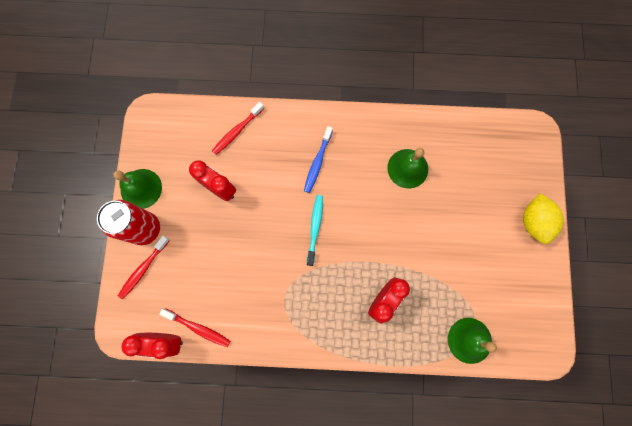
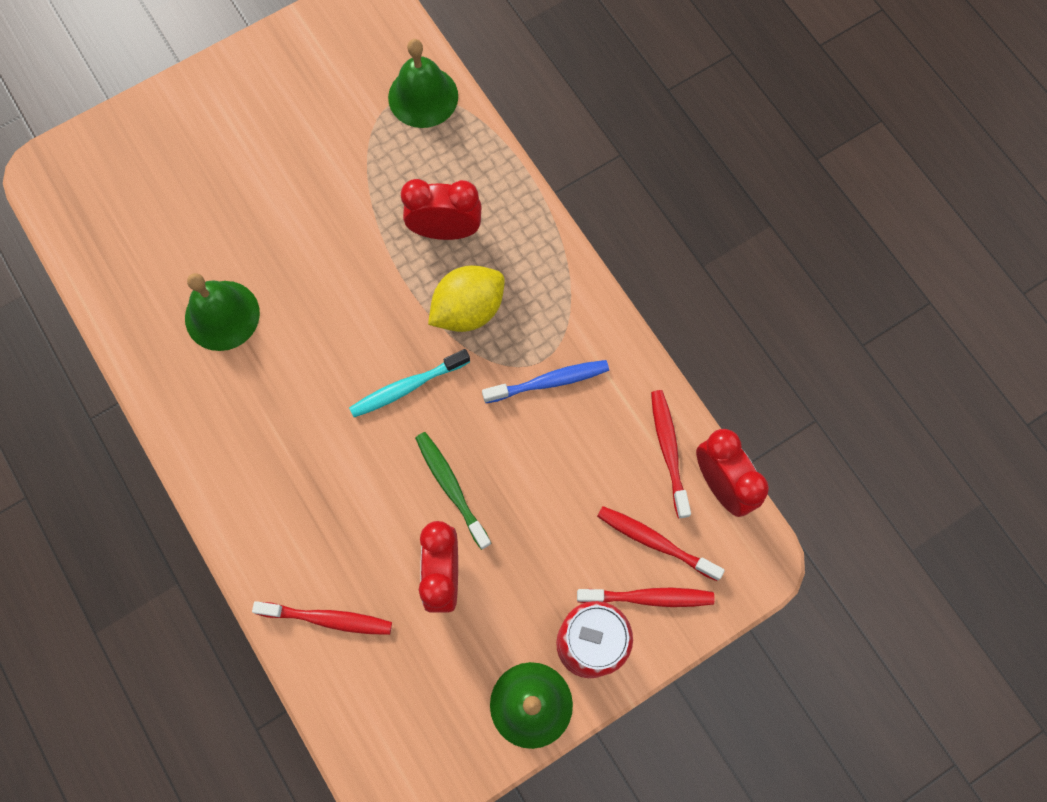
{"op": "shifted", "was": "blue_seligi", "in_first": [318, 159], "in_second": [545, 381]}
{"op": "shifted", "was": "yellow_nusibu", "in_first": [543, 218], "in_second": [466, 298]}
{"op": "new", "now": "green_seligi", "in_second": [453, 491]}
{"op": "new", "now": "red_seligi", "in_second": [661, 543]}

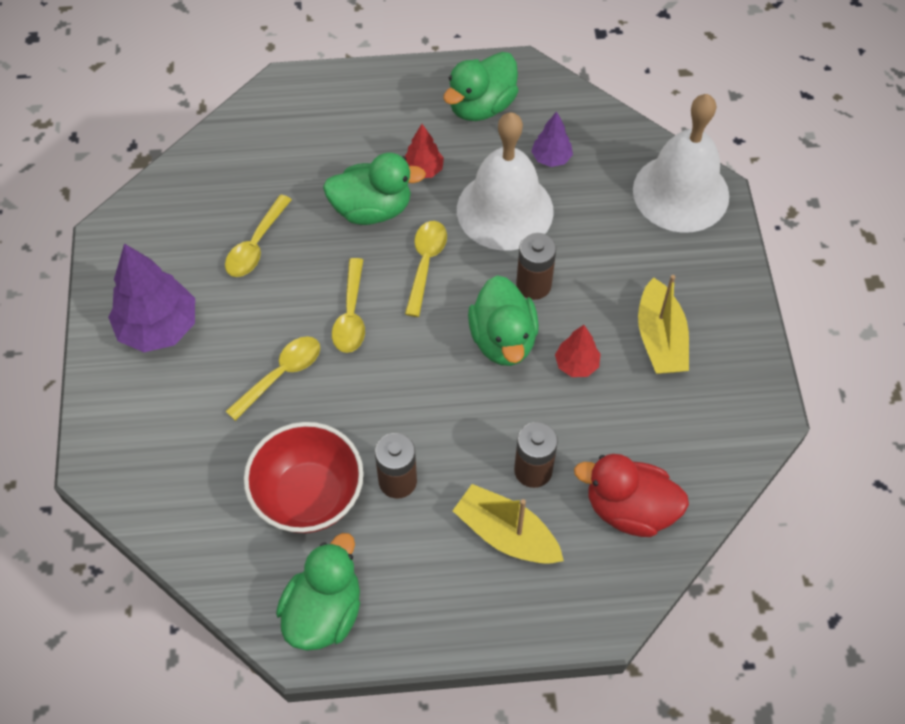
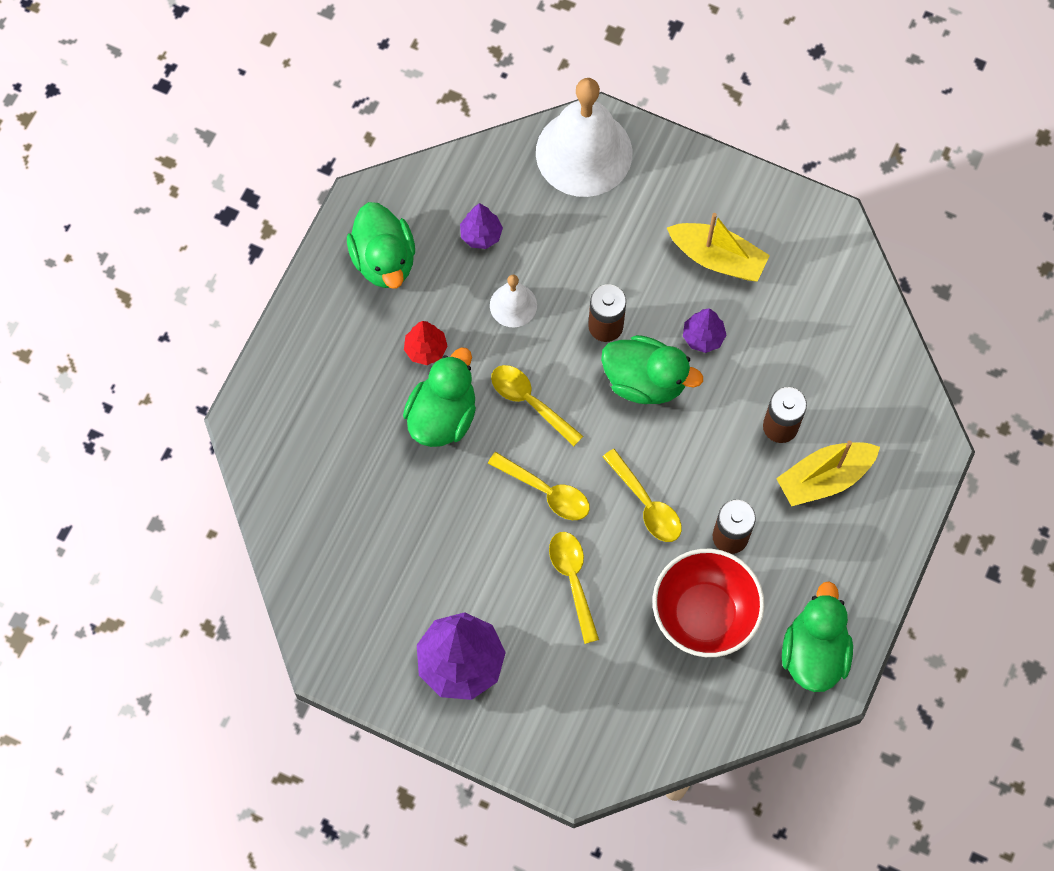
{"op": "shifted", "was": "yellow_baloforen", "in_first": [258, 235], "in_second": [642, 495]}
{"op": "rotated", "was": "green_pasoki", "in_first": [318, 592], "in_second": [817, 636], "clockwise": 45}
{"op": "scaled", "was": "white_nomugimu", "in_first": [505, 181], "in_second": [513, 301], "ratio": 0.48}
{"op": "repainted", "was": "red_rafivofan", "now": "purple_rafivofan", "in_first": [577, 351], "in_second": [704, 330]}
{"op": "gone", "was": "red_pasoki", "in_first": [631, 495]}

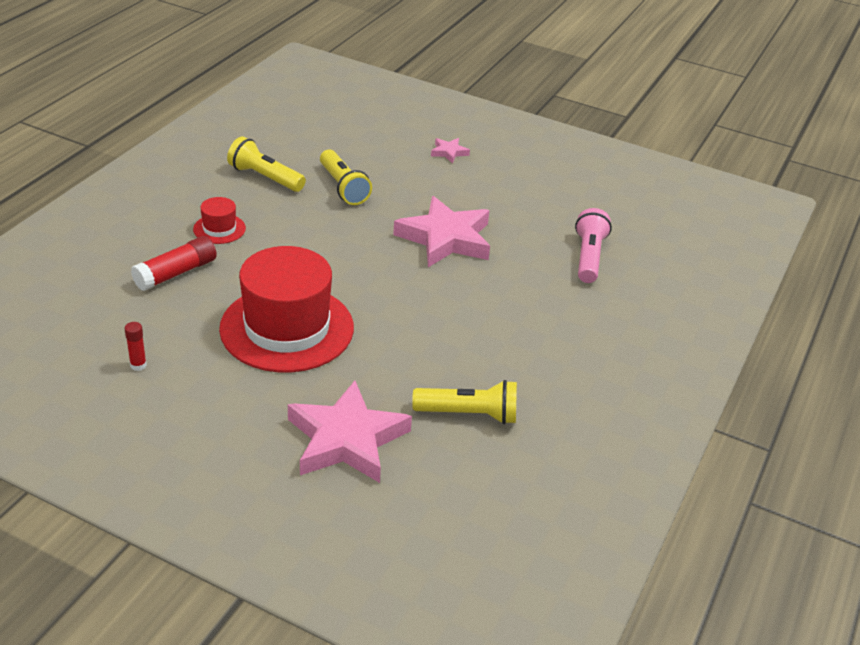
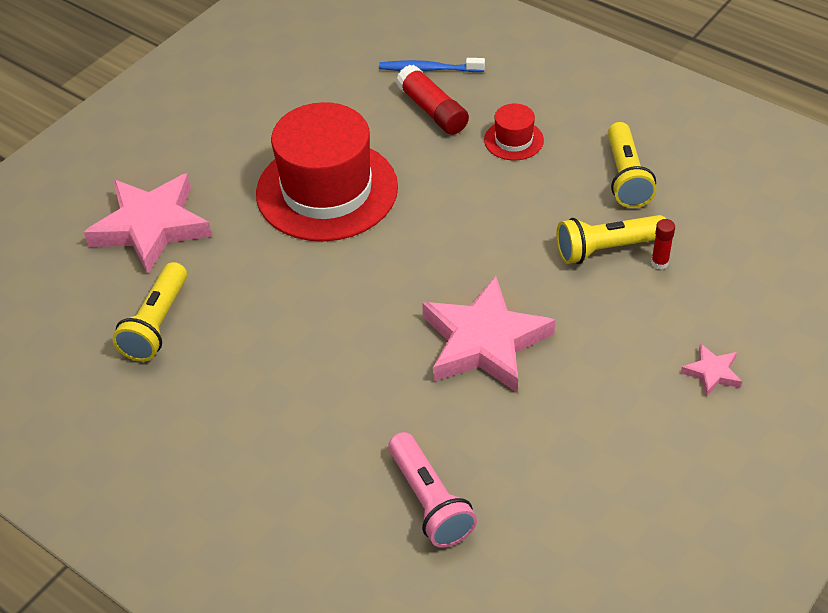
{"op": "shifted", "was": "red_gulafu", "in_first": [136, 346], "in_second": [663, 244]}
{"op": "rotated", "was": "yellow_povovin", "in_first": [266, 164], "in_second": [632, 165], "clockwise": 135}
{"op": "rotated", "was": "pink_povovin", "in_first": [593, 245], "in_second": [432, 490], "clockwise": 45}
{"op": "new", "now": "blue_seligi", "in_second": [432, 65]}

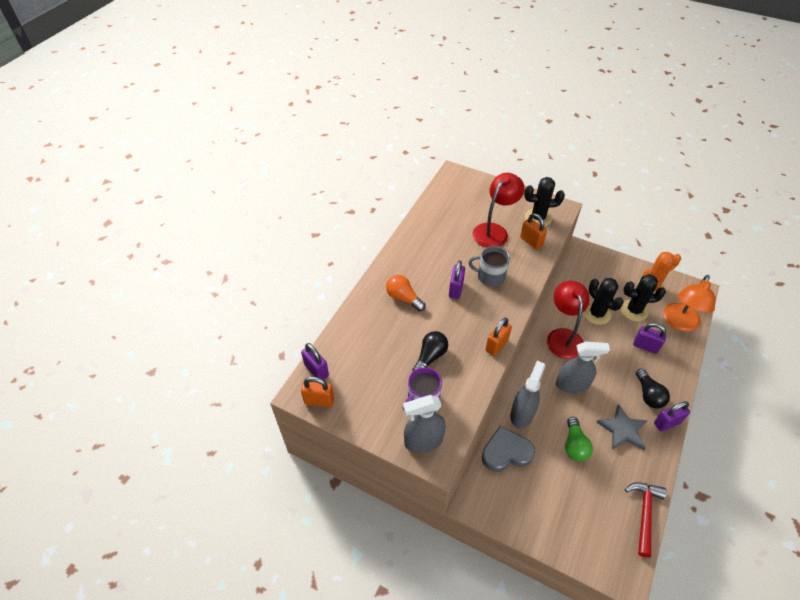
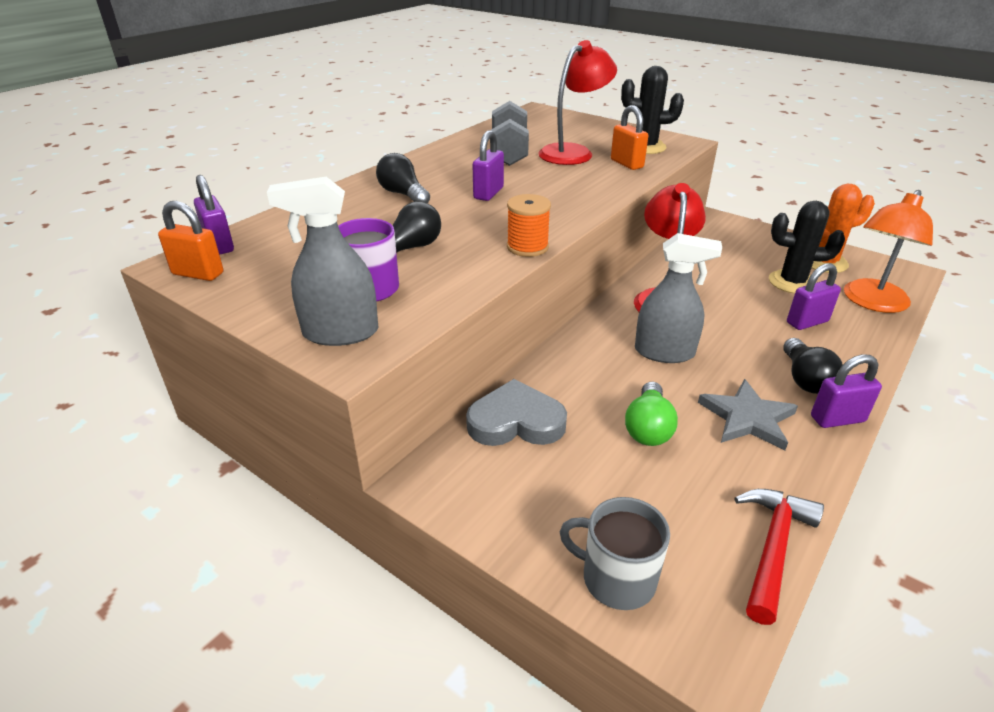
{"op": "repainted", "was": "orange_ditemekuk", "now": "black_ditemekuk", "in_first": [406, 293], "in_second": [403, 178]}
{"op": "shifted", "was": "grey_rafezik", "in_first": [489, 266], "in_second": [614, 553]}
{"op": "swapped", "was": "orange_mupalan", "now": "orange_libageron", "in_first": [498, 337], "in_second": [529, 225]}
{"op": "gone", "was": "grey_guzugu", "in_first": [527, 394]}
{"op": "gone", "was": "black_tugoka", "in_first": [603, 301]}
{"op": "rotated", "was": "purple_mupalan", "in_first": [649, 338], "in_second": [814, 296], "clockwise": -60}
{"op": "new", "now": "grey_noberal", "in_second": [510, 133]}

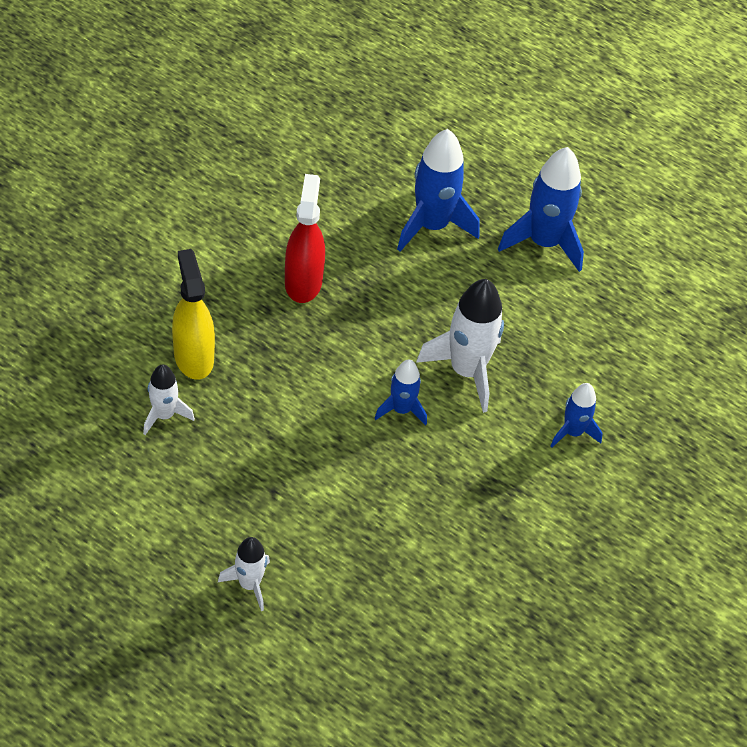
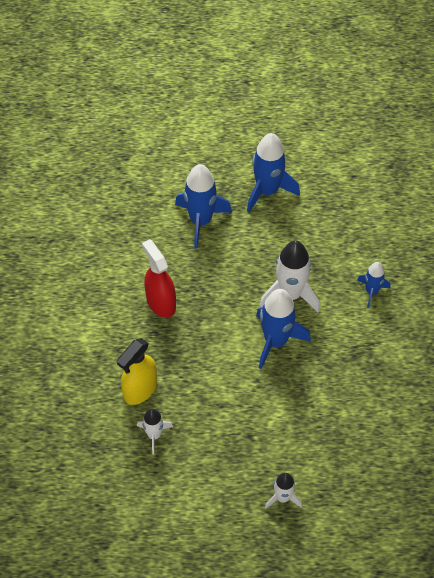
{"op": "rotated", "was": "yellow_guzugu", "in_first": [193, 314], "in_second": [137, 371], "clockwise": -90}
{"op": "scaled", "was": "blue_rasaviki", "in_first": [400, 393], "in_second": [283, 329], "ratio": 1.76}

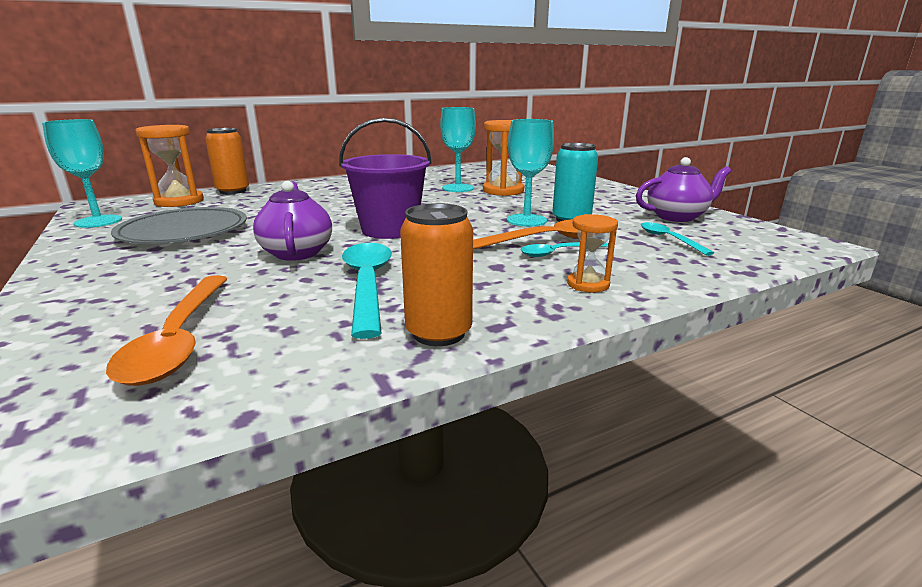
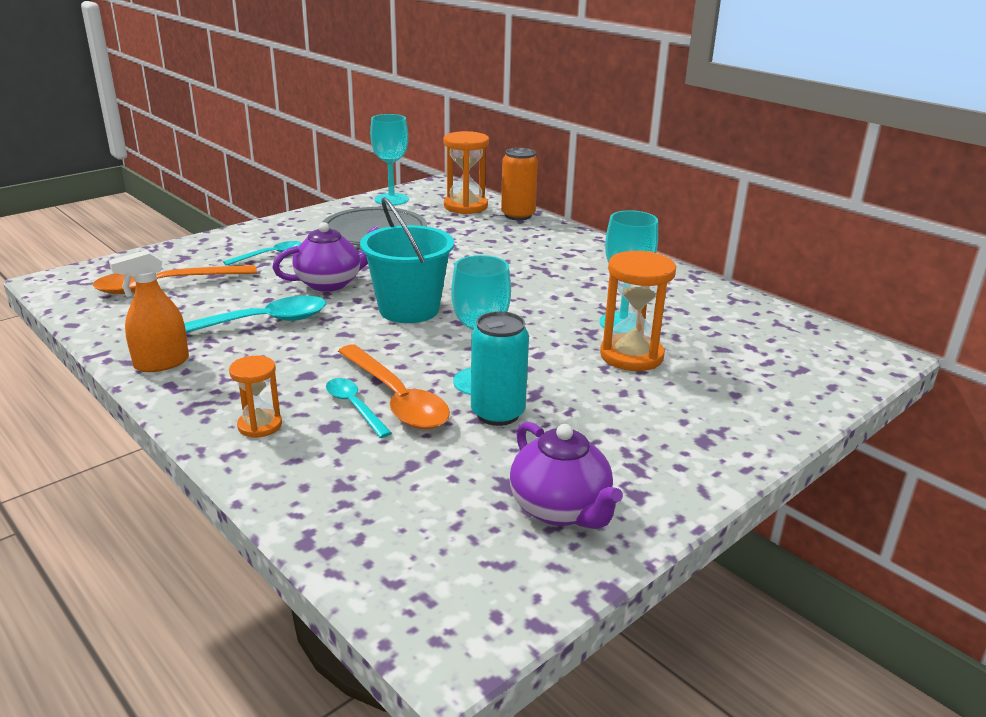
{"op": "repainted", "was": "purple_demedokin", "now": "turquoise_demedokin", "in_first": [385, 178], "in_second": [407, 260]}
{"op": "swapped", "was": "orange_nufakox", "now": "orange_guzugu", "in_first": [436, 274], "in_second": [149, 311]}
{"op": "shifted", "was": "turquoise_baloforen", "in_first": [677, 239], "in_second": [262, 253]}

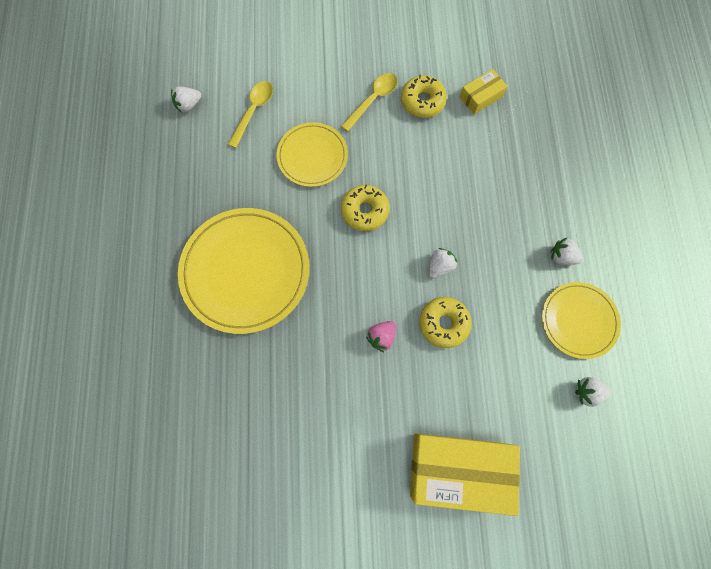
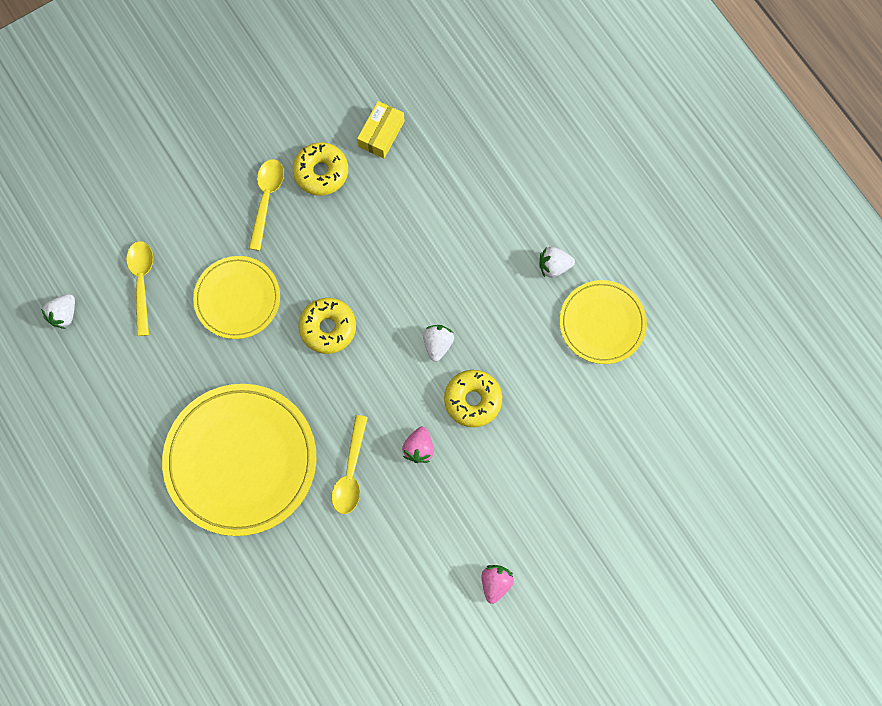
{"op": "gone", "was": "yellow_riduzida", "in_first": [465, 475]}
{"op": "gone", "was": "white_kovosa", "in_first": [593, 392]}
{"op": "new", "now": "yellow_baloforen", "in_second": [350, 464]}
{"op": "new", "now": "pink_kovosa", "in_second": [498, 584]}

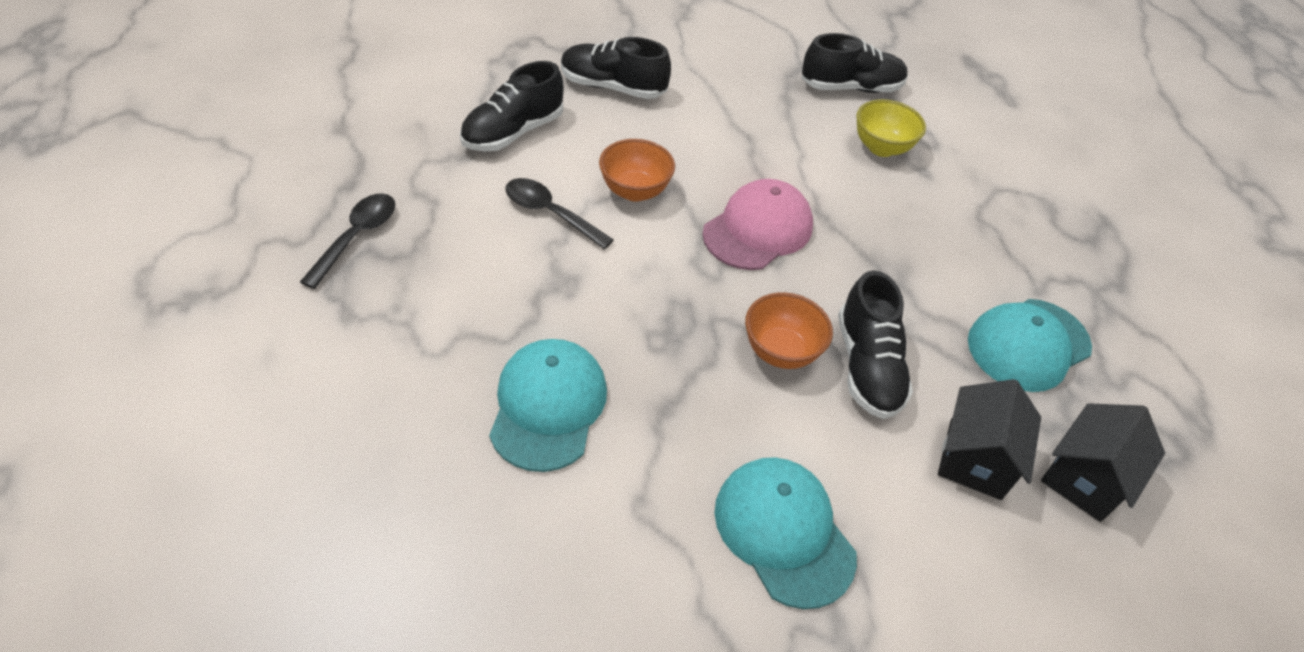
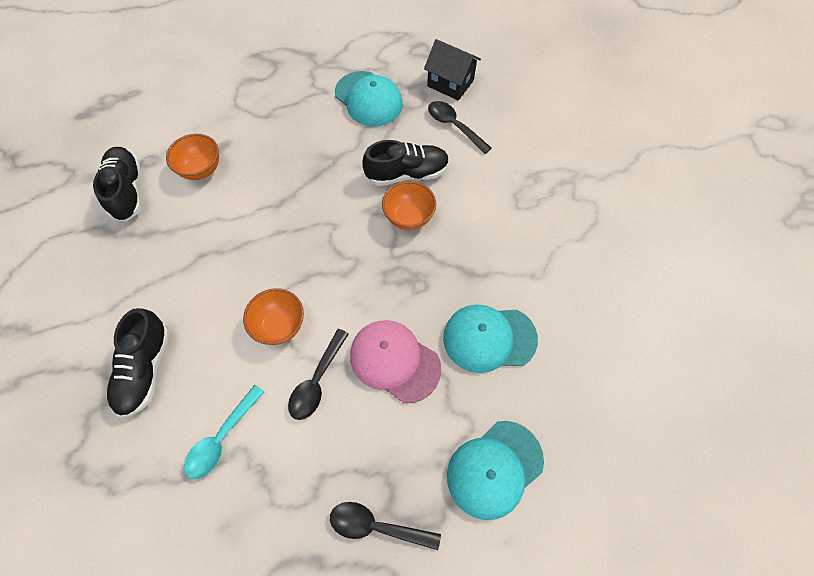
{"op": "swapped", "was": "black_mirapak", "now": "turquoise_baloforen", "in_first": [512, 106], "in_second": [224, 432]}
{"op": "shifted", "was": "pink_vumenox", "in_first": [757, 224], "in_second": [395, 361]}
{"op": "shifted", "was": "turquoise_vumenox", "in_first": [785, 533], "in_second": [495, 470]}
{"op": "repainted", "was": "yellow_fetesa", "now": "orange_fetesa", "in_first": [891, 128], "in_second": [192, 157]}
{"op": "swapped", "was": "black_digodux", "now": "black_baloforen", "in_first": [989, 439], "in_second": [460, 127]}

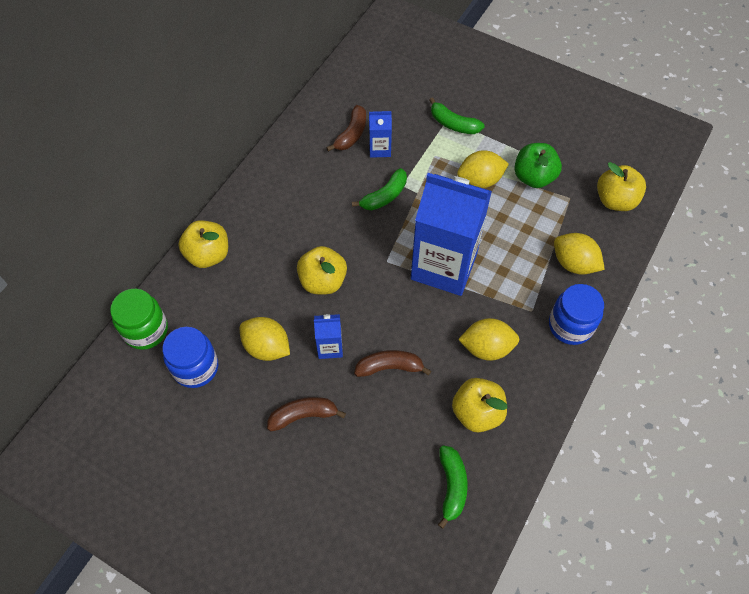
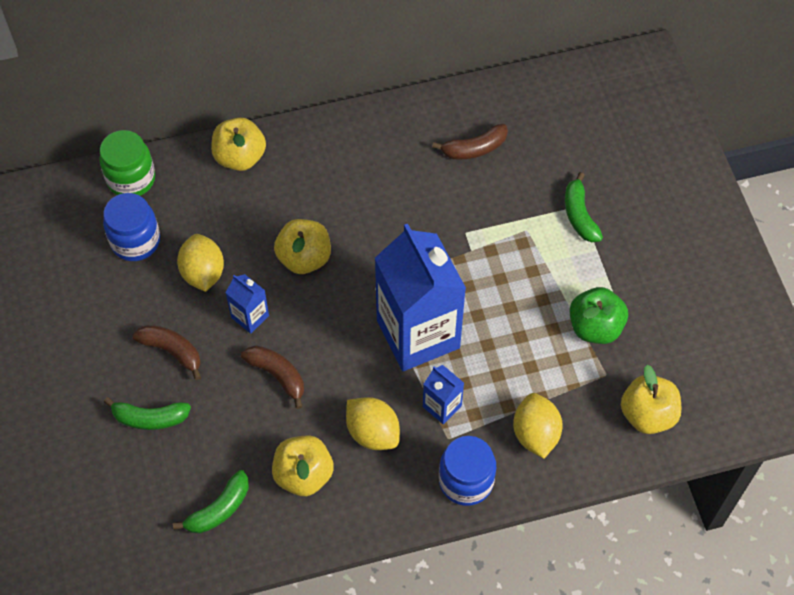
{"op": "shifted", "was": "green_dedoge", "in_first": [379, 189], "in_second": [147, 413]}
{"op": "shifted", "was": "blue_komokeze", "in_first": [380, 134], "in_second": [443, 394]}
{"op": "gone", "was": "yellow_nusibu", "in_first": [483, 169]}

